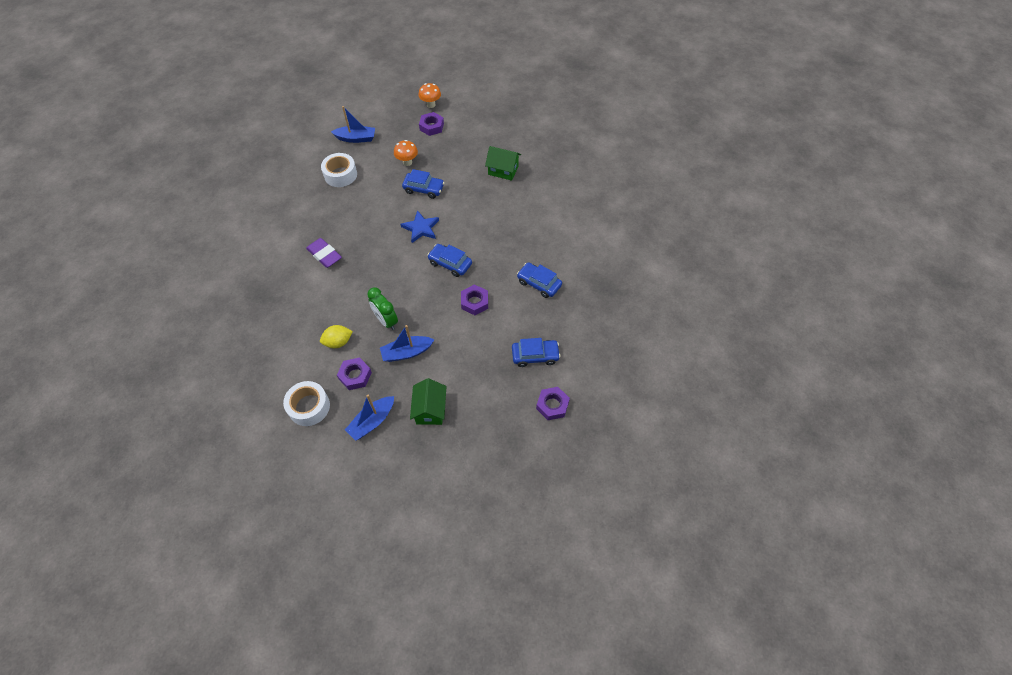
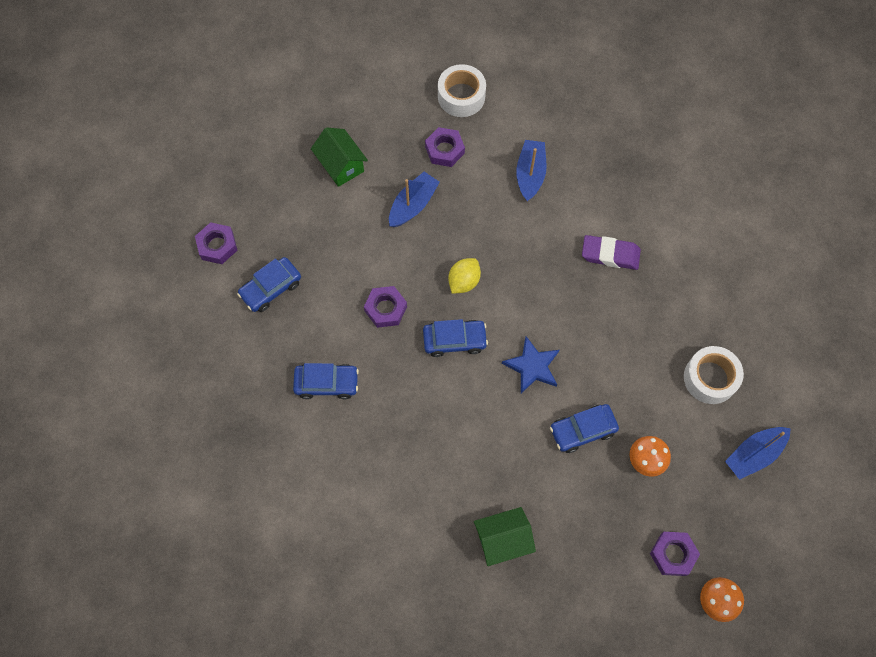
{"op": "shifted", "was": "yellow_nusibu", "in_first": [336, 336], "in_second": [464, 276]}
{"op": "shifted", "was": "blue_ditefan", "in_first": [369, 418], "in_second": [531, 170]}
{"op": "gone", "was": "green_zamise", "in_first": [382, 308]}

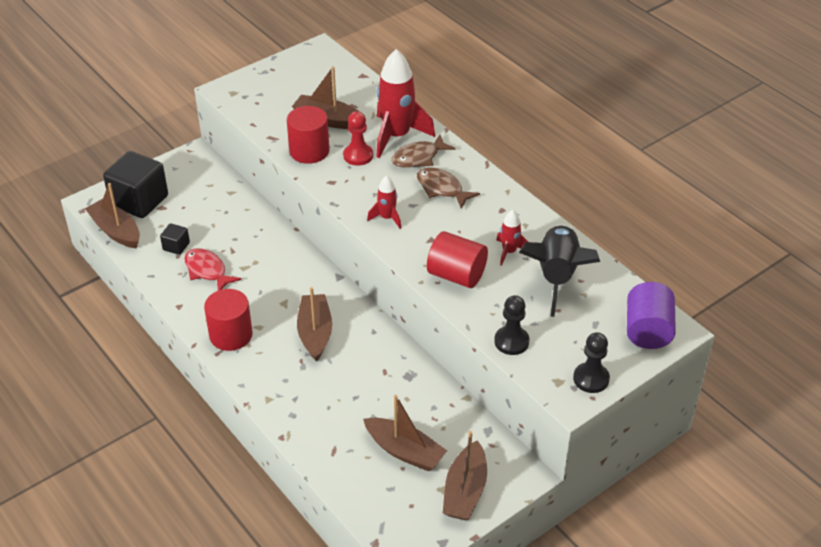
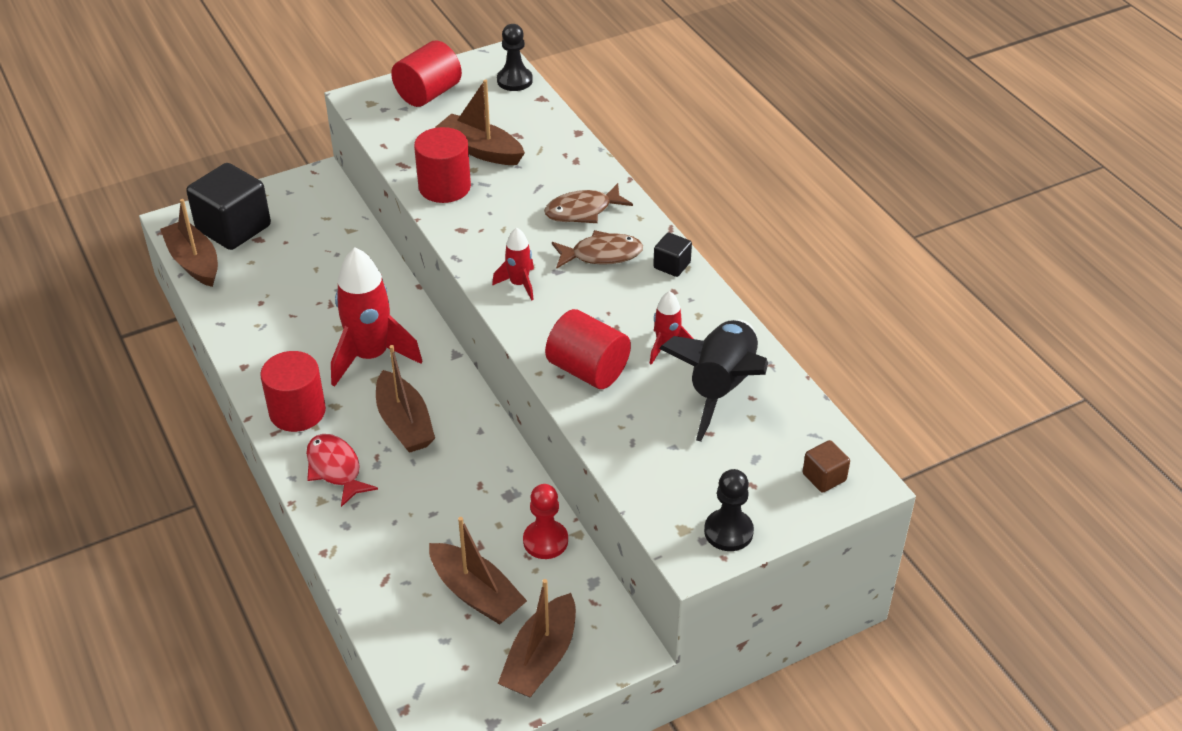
{"op": "shifted", "was": "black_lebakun", "in_first": [175, 239], "in_second": [672, 254]}
{"op": "shifted", "was": "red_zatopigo", "in_first": [212, 269], "in_second": [342, 470]}
{"op": "rotated", "was": "brown_ditefan", "in_first": [314, 324], "in_second": [405, 399], "clockwise": 150}
{"op": "shifted", "was": "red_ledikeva", "in_first": [358, 138], "in_second": [545, 521]}
{"op": "shifted", "was": "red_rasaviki", "in_first": [405, 103], "in_second": [376, 317]}
{"op": "rotated", "was": "brown_zatopigo", "in_first": [448, 188], "in_second": [597, 249], "clockwise": 120}
{"op": "shifted", "was": "black_ledikeva", "in_first": [511, 325], "in_second": [515, 57]}
{"op": "swapped", "was": "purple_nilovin", "now": "brown_lebakun", "in_first": [651, 315], "in_second": [826, 466]}
{"op": "new", "now": "red_nilovin", "in_second": [426, 73]}

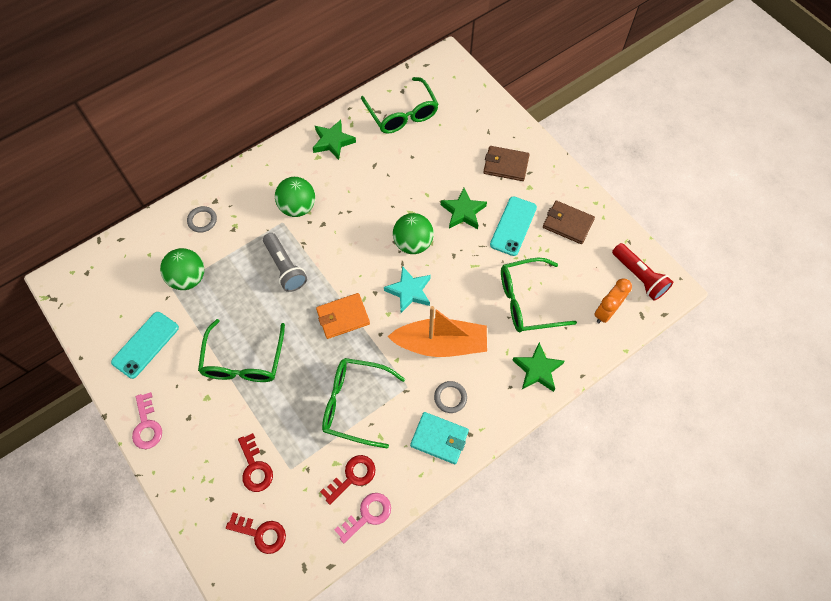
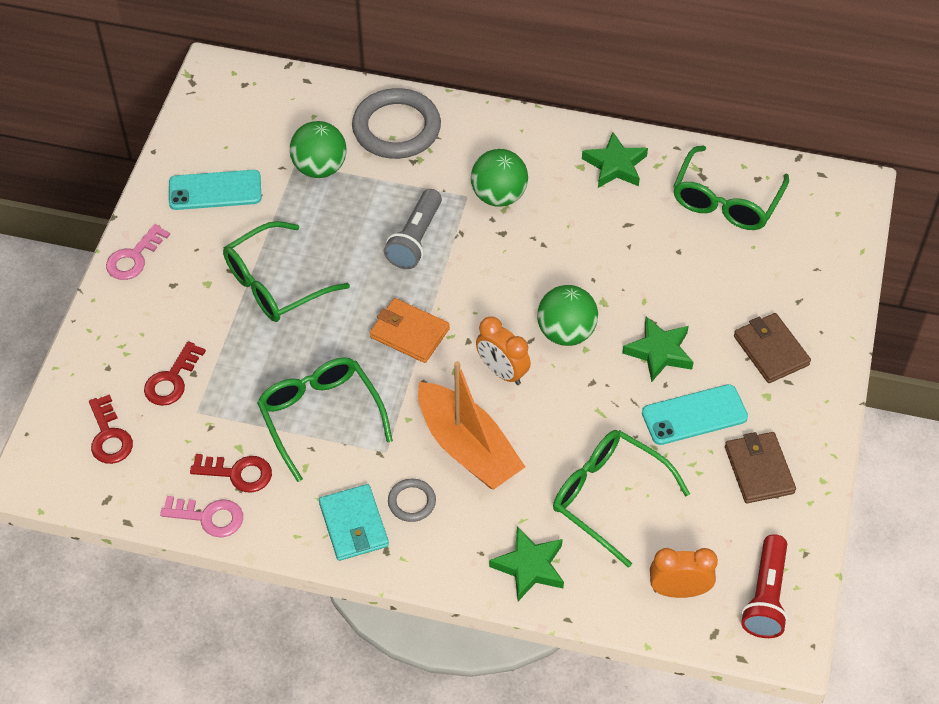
{"op": "scaled", "was": "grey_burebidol", "in_first": [202, 219], "in_second": [396, 123], "ratio": 2.15}
{"op": "swapped", "was": "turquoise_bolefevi", "now": "orange_zamise", "in_first": [407, 289], "in_second": [503, 351]}

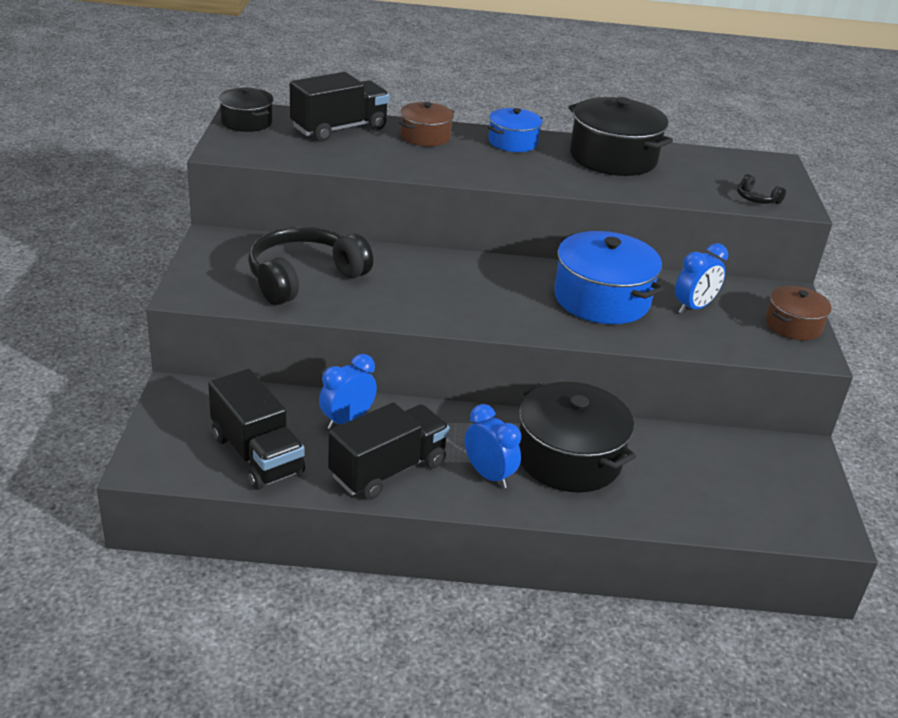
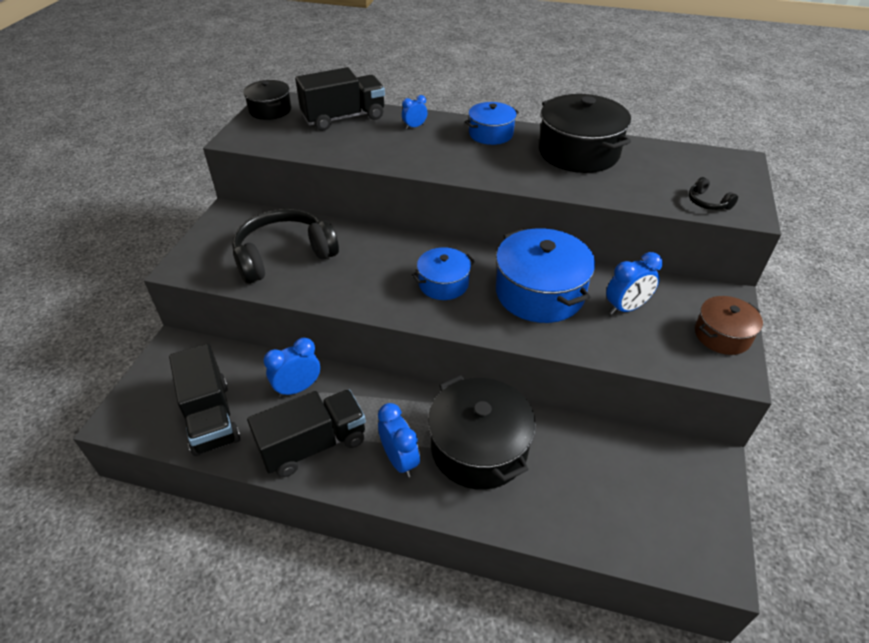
{"op": "swapped", "was": "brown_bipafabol", "now": "blue_zamise", "in_first": [426, 124], "in_second": [414, 112]}
{"op": "new", "now": "blue_bipafabol", "in_second": [443, 273]}

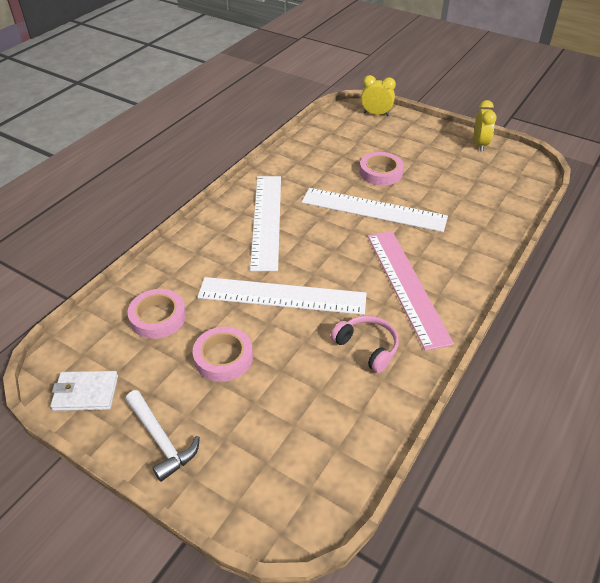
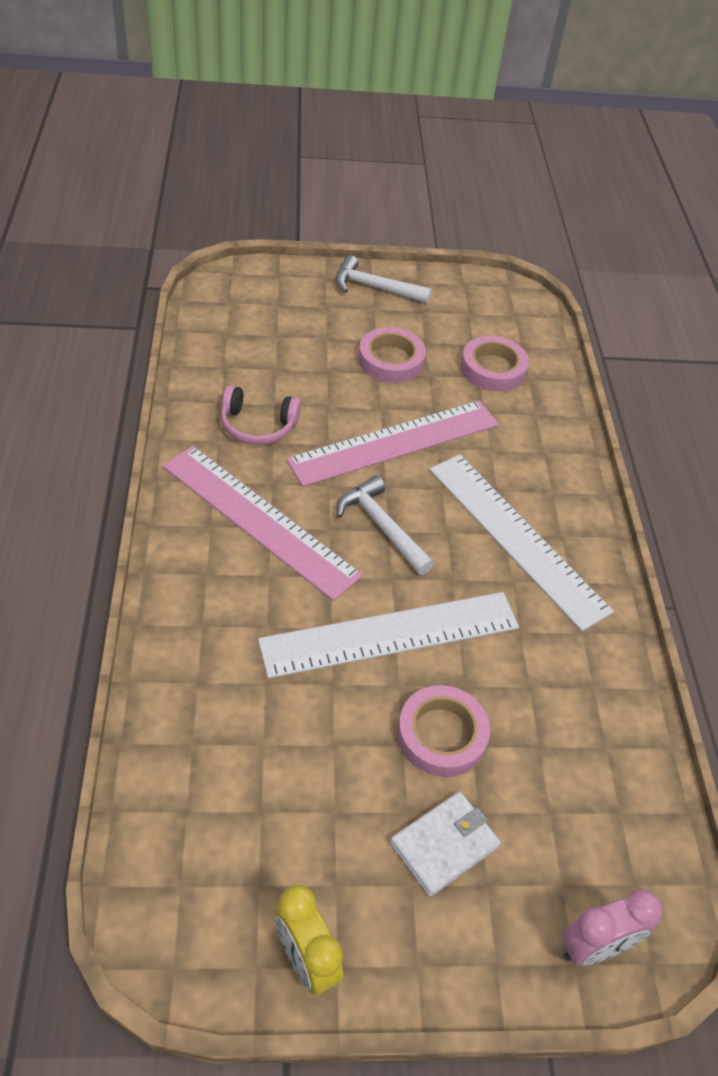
{"op": "shifted", "was": "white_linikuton", "in_first": [84, 391], "in_second": [445, 844]}
{"op": "repainted", "was": "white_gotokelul", "now": "pink_gotokelul", "in_first": [282, 296], "in_second": [392, 443]}
{"op": "repainted", "was": "yellow_zamise", "now": "pink_zamise", "in_first": [378, 95], "in_second": [612, 927]}
{"op": "new", "now": "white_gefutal", "in_second": [385, 525]}

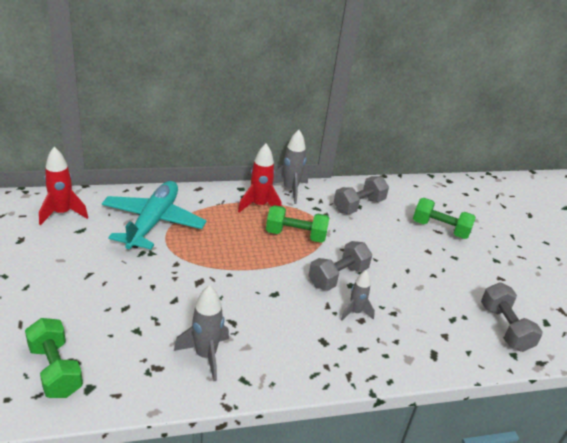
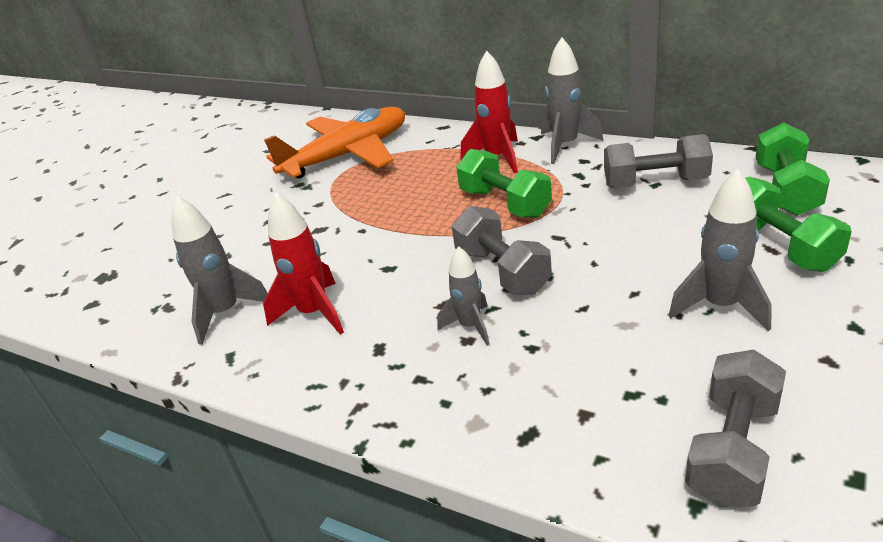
{"op": "shifted", "was": "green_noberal", "in_first": [54, 358], "in_second": [793, 169]}
{"op": "shifted", "was": "red_rasaviki", "in_first": [63, 186], "in_second": [303, 264]}
{"op": "repainted", "was": "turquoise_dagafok", "now": "orange_dagafok", "in_first": [154, 215], "in_second": [334, 143]}
{"op": "rotated", "was": "grey_noberal", "in_first": [340, 265], "in_second": [502, 250], "clockwise": 60}
{"op": "new", "now": "grey_rasaviki", "in_second": [720, 250]}

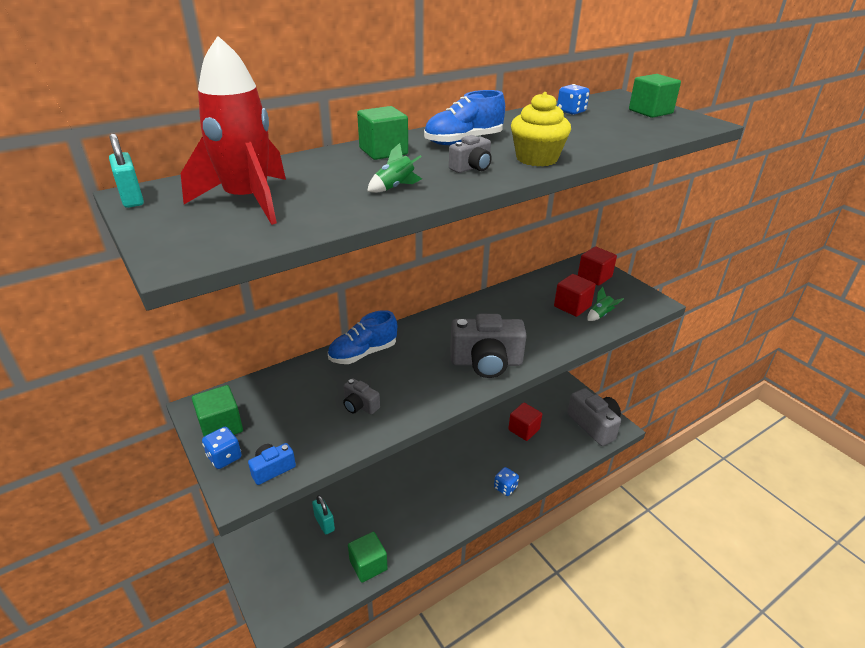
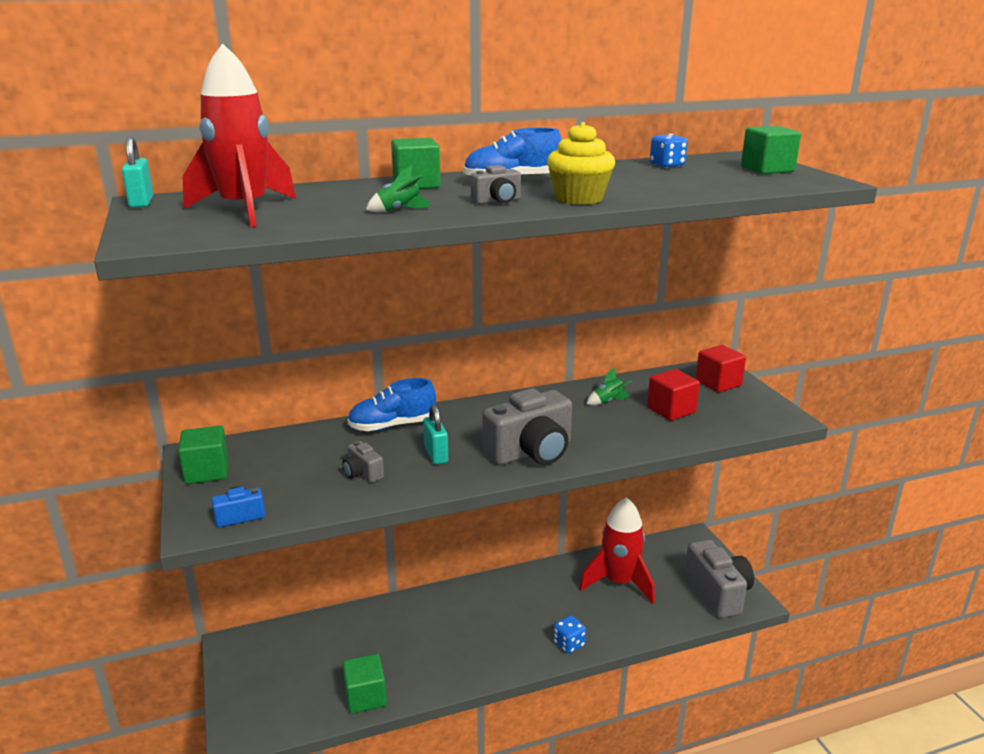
{"op": "gone", "was": "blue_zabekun", "in_first": [222, 448]}
{"op": "shifted", "was": "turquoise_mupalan", "in_first": [323, 514], "in_second": [435, 435]}
{"op": "rotated", "was": "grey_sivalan", "in_first": [488, 346], "in_second": [527, 426], "clockwise": -45}
{"op": "swapped", "was": "red_lebakun", "now": "red_rasaviki", "in_first": [525, 421], "in_second": [617, 550]}
{"op": "shifted", "was": "green_rasaviki", "in_first": [605, 304], "in_second": [609, 386]}

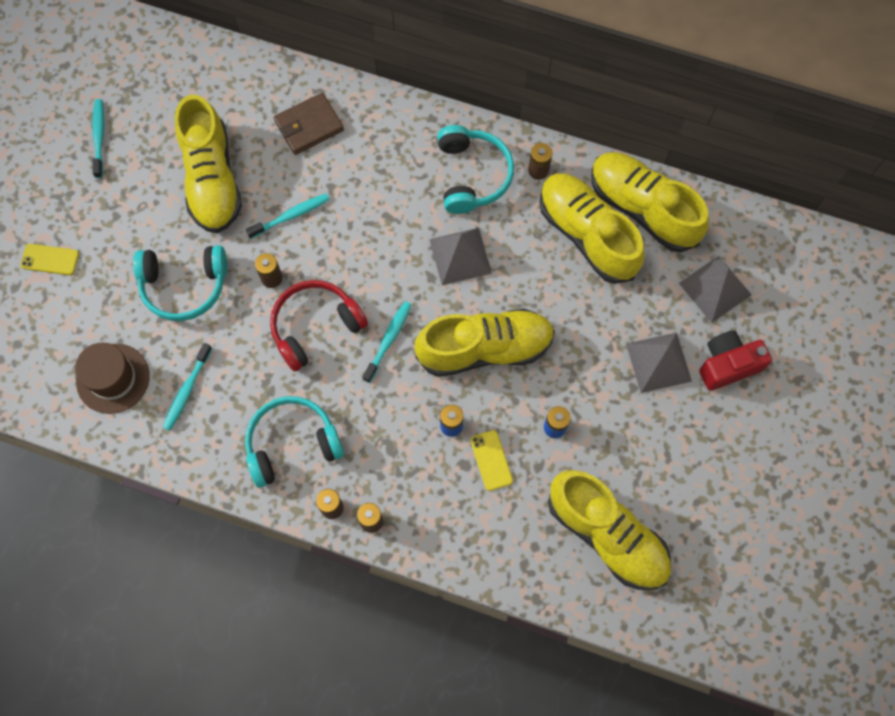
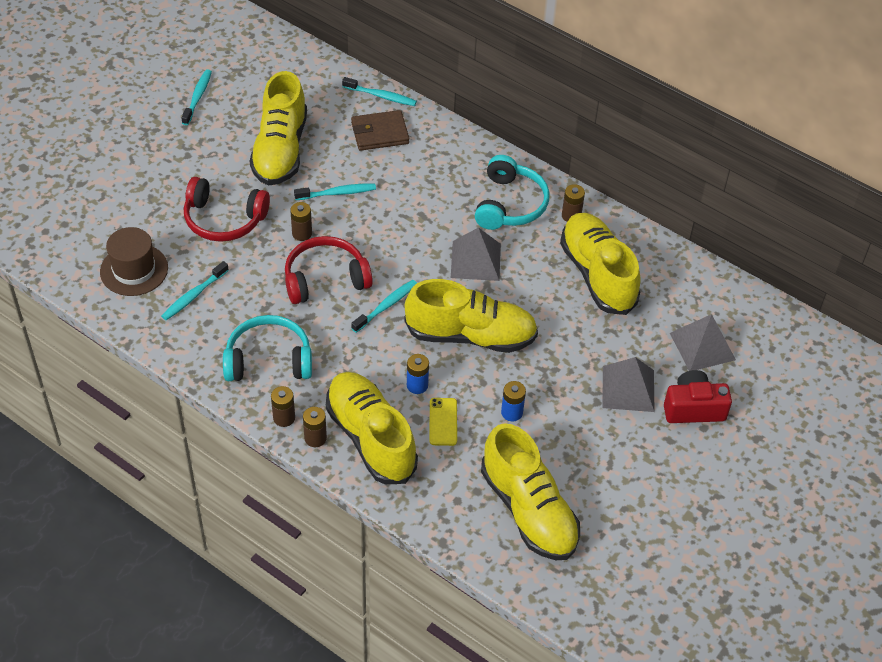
{"op": "gone", "was": "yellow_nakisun", "in_first": [49, 259]}
{"op": "repainted", "was": "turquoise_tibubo", "now": "red_tibubo", "in_first": [180, 283], "in_second": [227, 209]}
{"op": "shifted", "was": "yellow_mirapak", "in_first": [650, 202], "in_second": [372, 428]}
{"op": "new", "now": "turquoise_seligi", "in_second": [379, 91]}

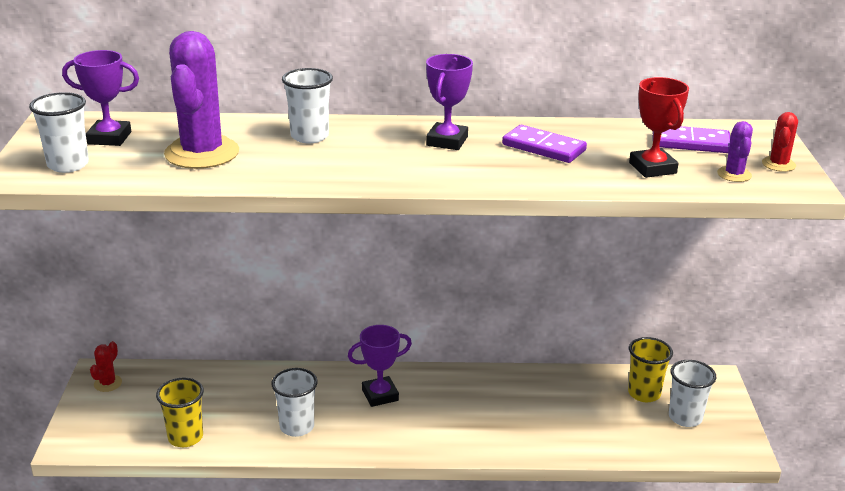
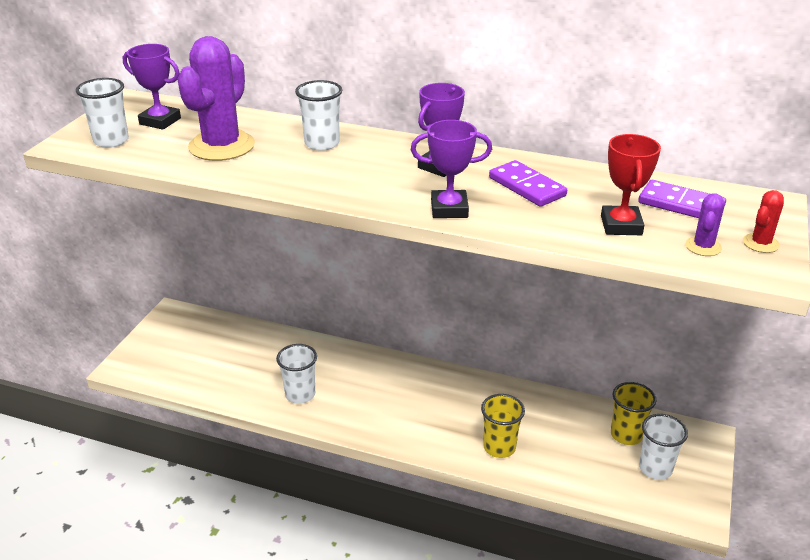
{"op": "gone", "was": "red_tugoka", "in_first": [106, 366]}
{"op": "shifted", "was": "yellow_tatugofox", "in_first": [180, 412], "in_second": [503, 426]}
{"op": "shifted", "was": "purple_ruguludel", "in_first": [380, 366], "in_second": [451, 169]}

